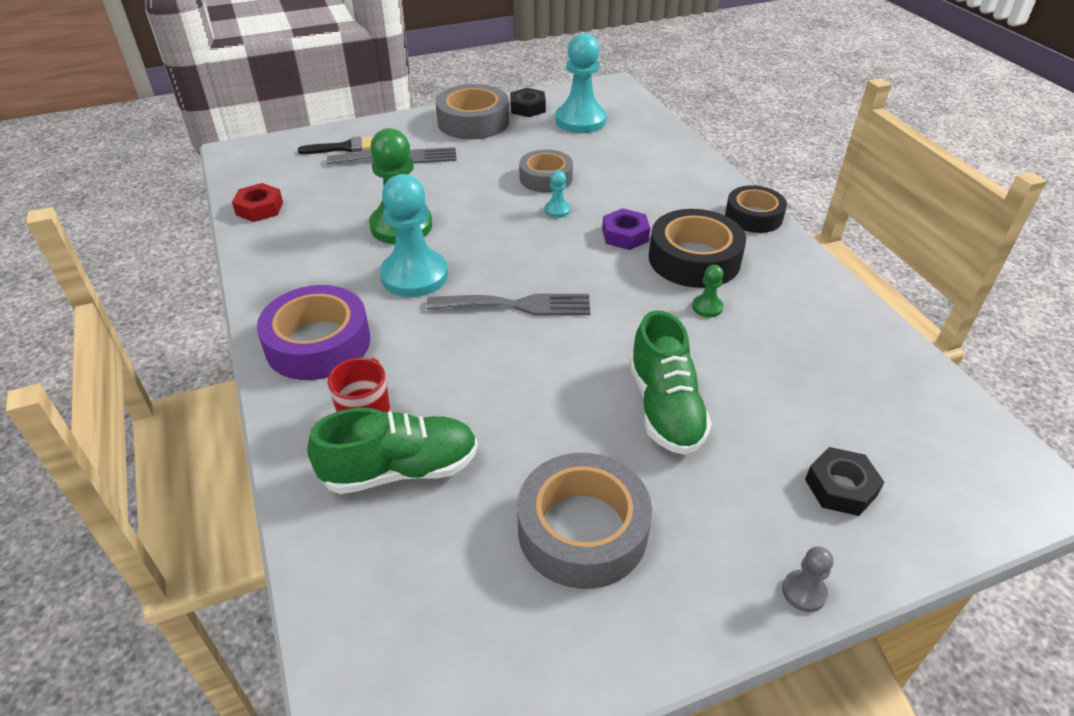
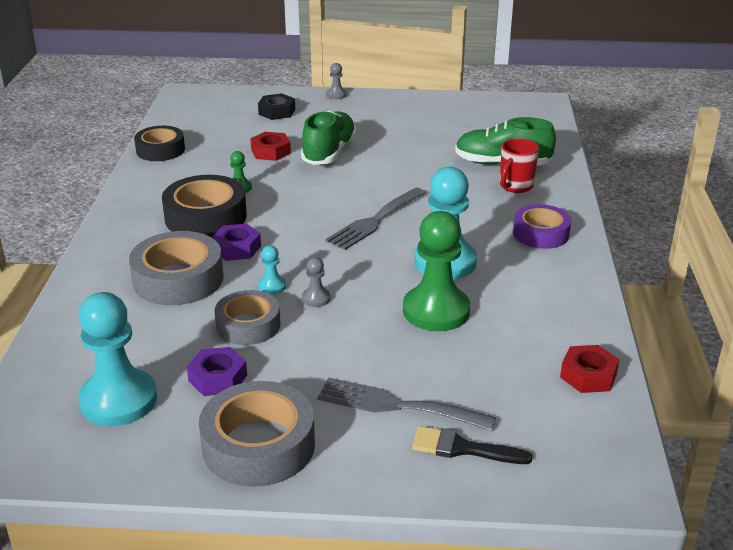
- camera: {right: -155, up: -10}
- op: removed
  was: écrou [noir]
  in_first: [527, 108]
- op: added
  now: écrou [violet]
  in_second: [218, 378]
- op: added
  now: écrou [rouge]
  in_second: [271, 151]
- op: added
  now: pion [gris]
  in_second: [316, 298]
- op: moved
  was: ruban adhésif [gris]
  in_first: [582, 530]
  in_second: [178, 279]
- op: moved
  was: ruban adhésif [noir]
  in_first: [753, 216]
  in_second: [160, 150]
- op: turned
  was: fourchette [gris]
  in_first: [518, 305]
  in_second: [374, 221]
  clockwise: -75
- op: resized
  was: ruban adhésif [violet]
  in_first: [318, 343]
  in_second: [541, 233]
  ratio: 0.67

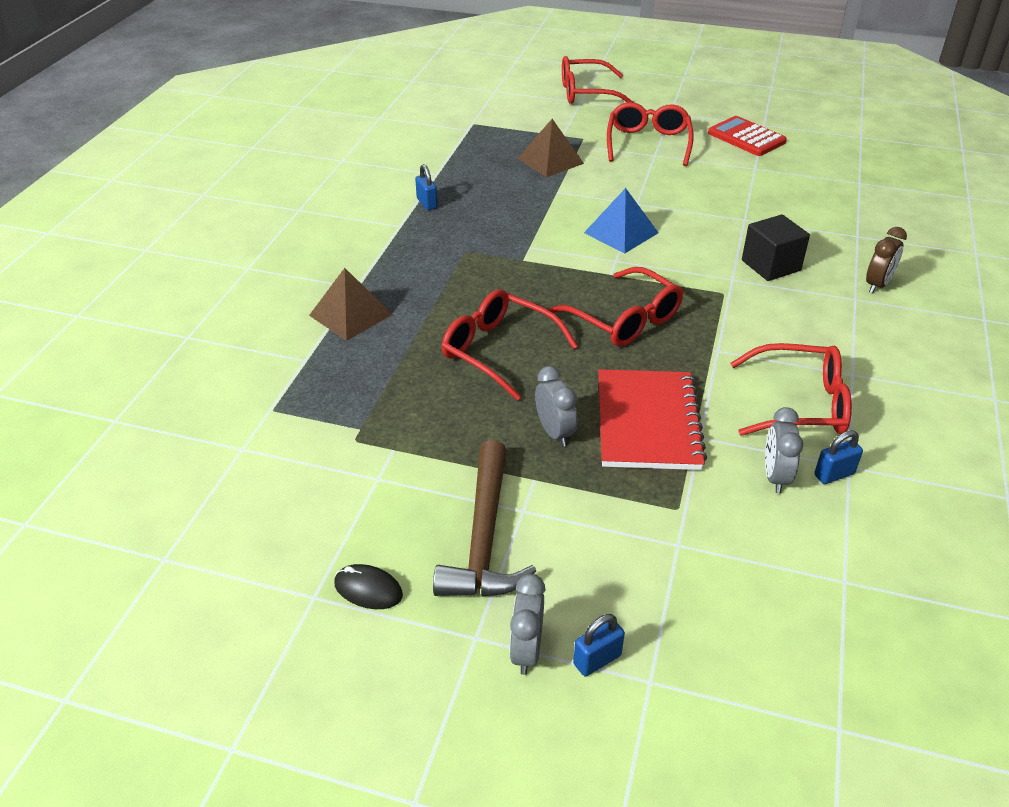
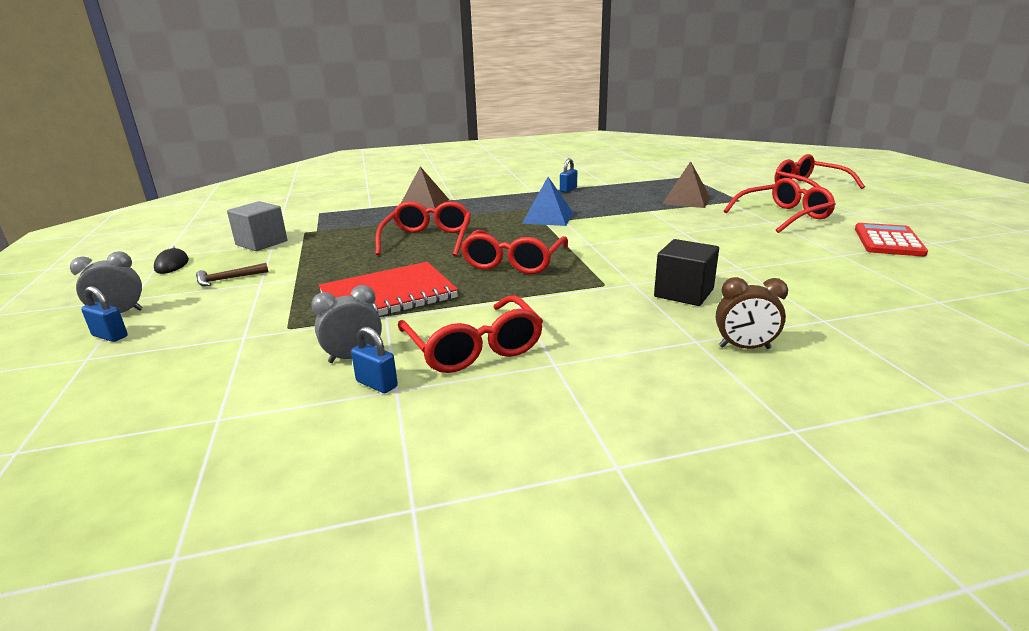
- camera: {right: 60, up: -15}
- op: removed
  was: réveil [gris]
  in_first: [554, 432]
- op: added
  now: cube [gris]
  in_second: [261, 243]
- op: moved
  was: pyramide [bleu]
  in_first: [621, 232]
  in_second: [548, 217]
- op: resized
  was: marteau [marron]
  in_first: [484, 537]
  in_second: [228, 279]
  ratio: 0.48

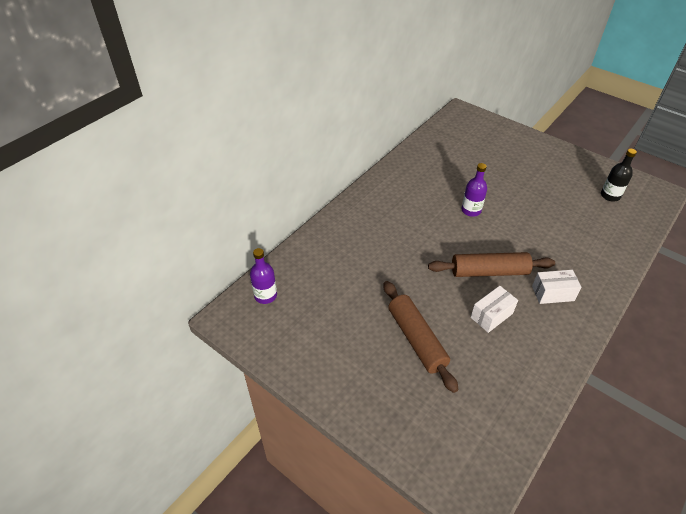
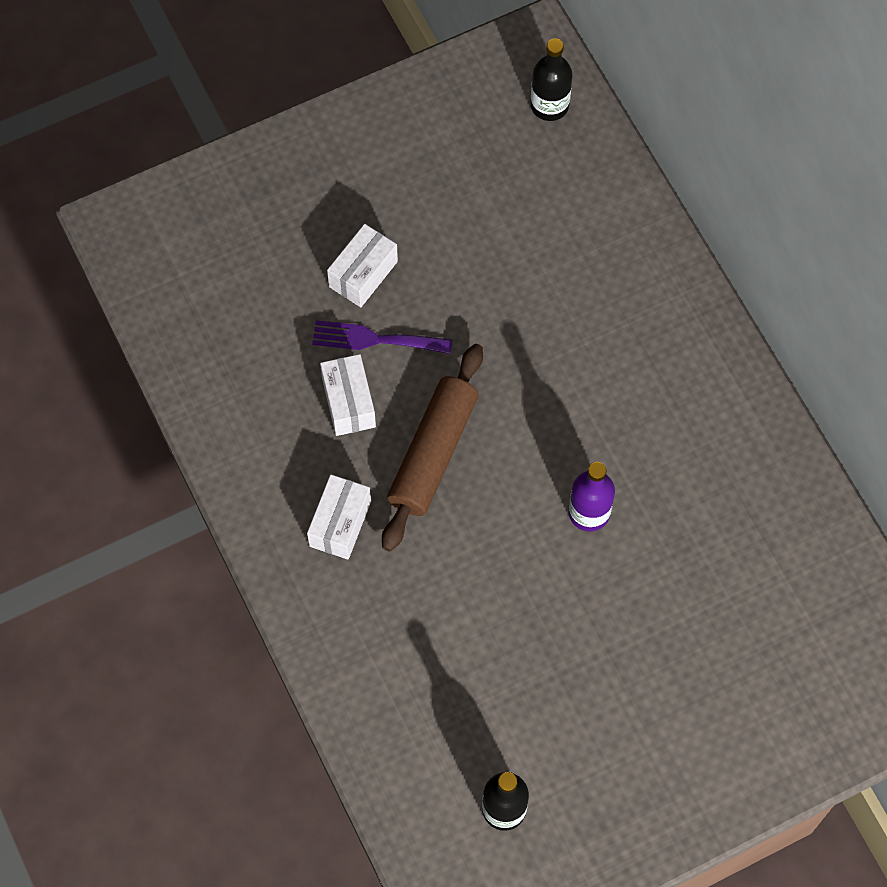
- camera: {right: 115, up: 20}
- op: added
  now: fourchette [violet]
  in_second: [375, 339]
- op: replaced
  was: rouleau à pâtisserie [marron]
  now: boîte [blanc]
  in_first: [416, 339]
  in_second: [363, 274]
- op: recoloured
  was: bouteille [violet]
  now: bouteille [noir]
  in_first: [265, 295]
  in_second: [549, 105]

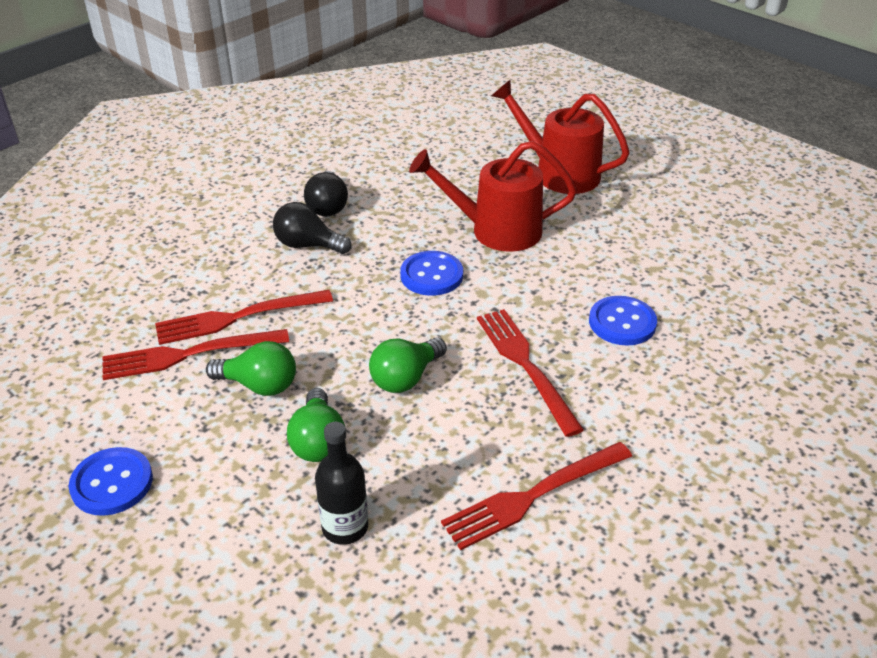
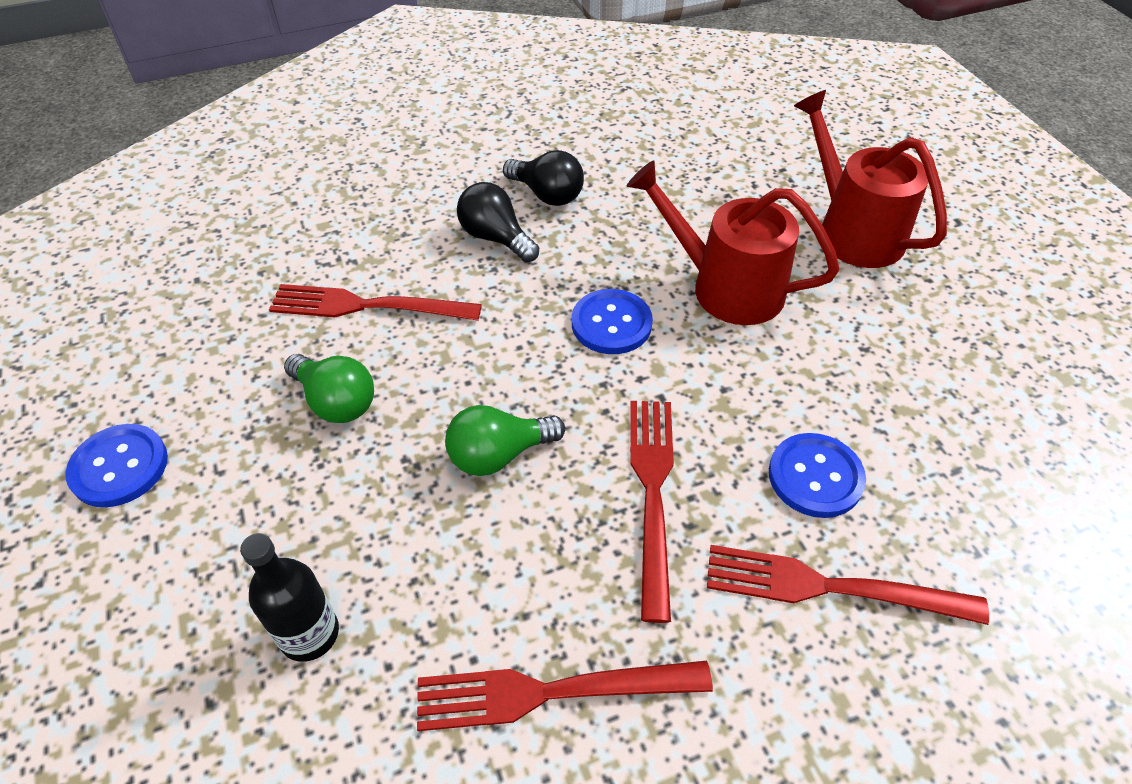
- camera: {right: 25, up: 10}
- op: removed
  was: ampoule [vert]
  in_first: [318, 441]
- op: moved
  was: fourchette [rouge]
  in_first: [187, 355]
  in_second: [829, 587]
- op: turned
  was: ampoule [noir]
  in_first: [327, 206]
  in_second: [547, 195]
  clockwise: -75

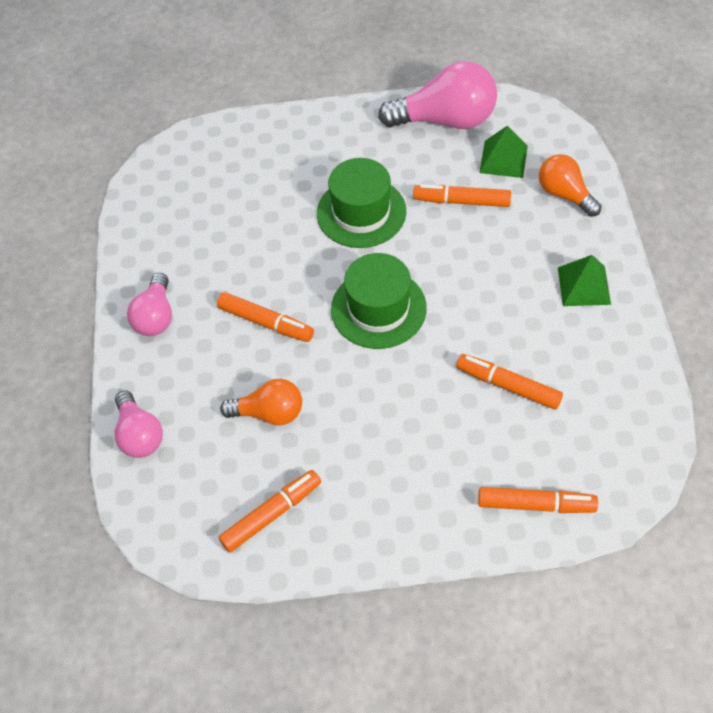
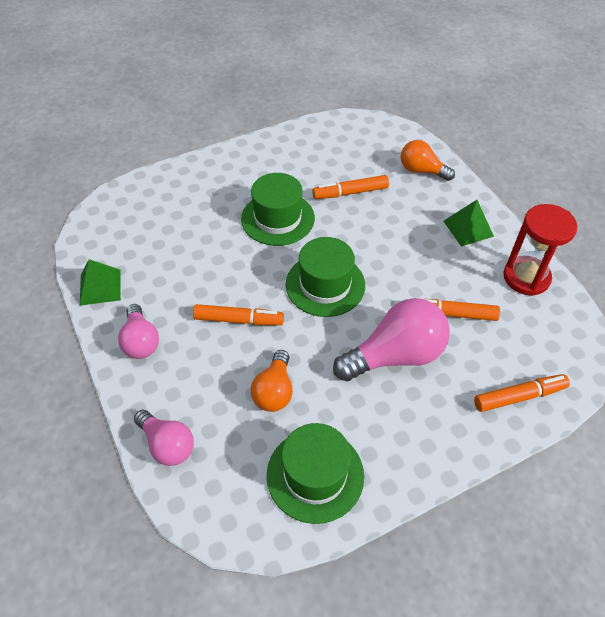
- camera: {right: -25, up: -5}
- op: added
  now: sablier [rouge]
  in_second: [526, 277]
- op: moved
  was: ampoule [rose]
  in_first: [445, 120]
  in_second: [395, 355]
- op: moved
  was: pyramide [vert]
  in_first: [503, 159]
  in_second: [100, 287]
- op: replaced
  was: feutre [orange]
  now: chapeau [vert]
  in_first: [272, 514]
  in_second: [315, 475]
- op: turned
  was: ampoule [orange]
  in_first: [269, 412]
  in_second: [274, 391]
  clockwise: 120

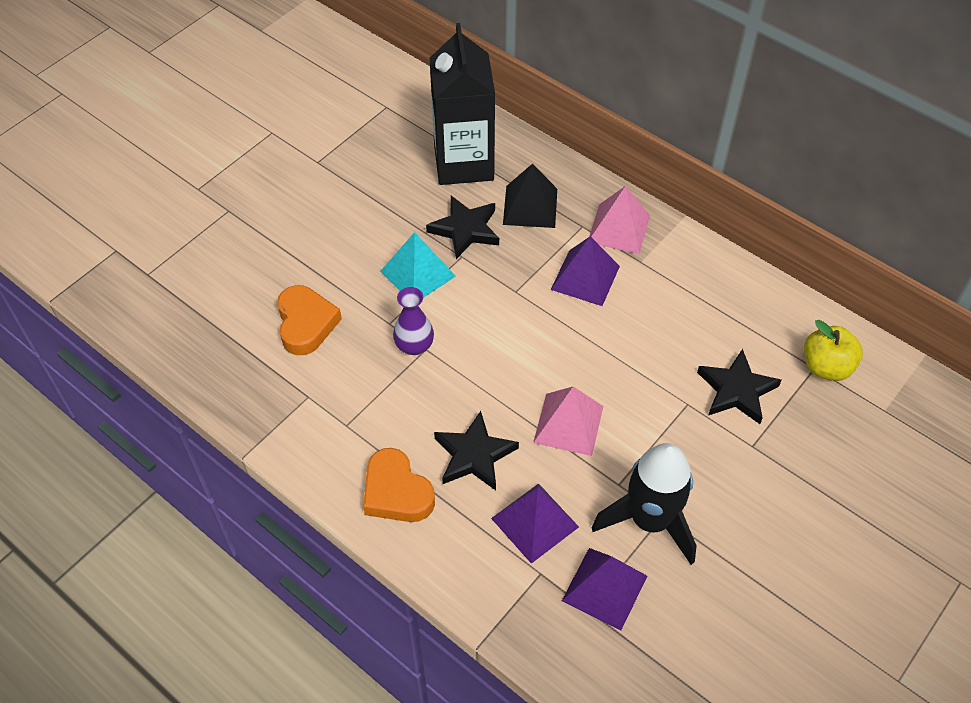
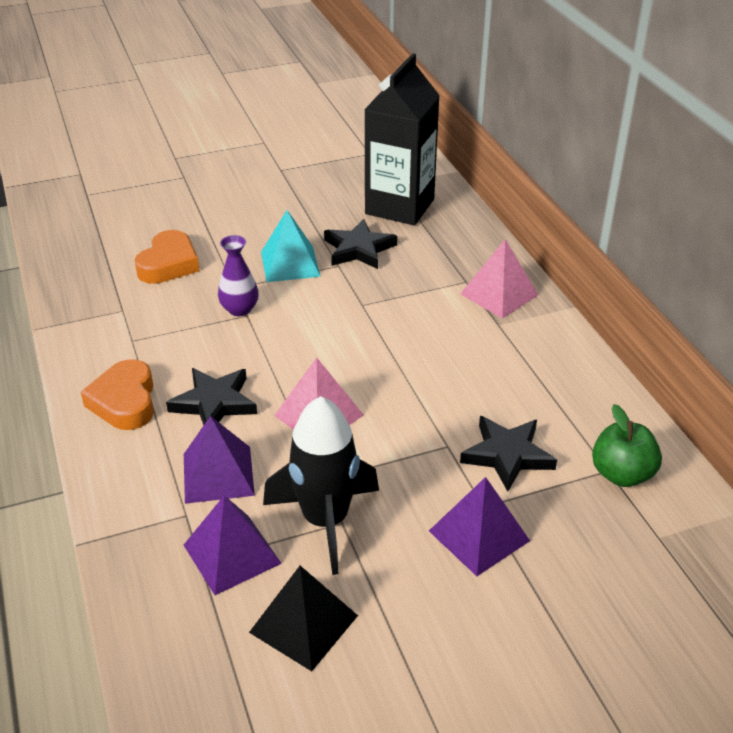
- camera: {right: 30, up: -15}
- op: moved
  was: pyramide [noir]
  in_first: [530, 206]
  in_second: [304, 624]
- op: moved
  was: pyramide [violet]
  in_first: [585, 278]
  in_second: [478, 535]
- op: recoloured
  was: pomme [jaune]
  now: pomme [vert]
  in_first: [826, 367]
  in_second: [622, 474]

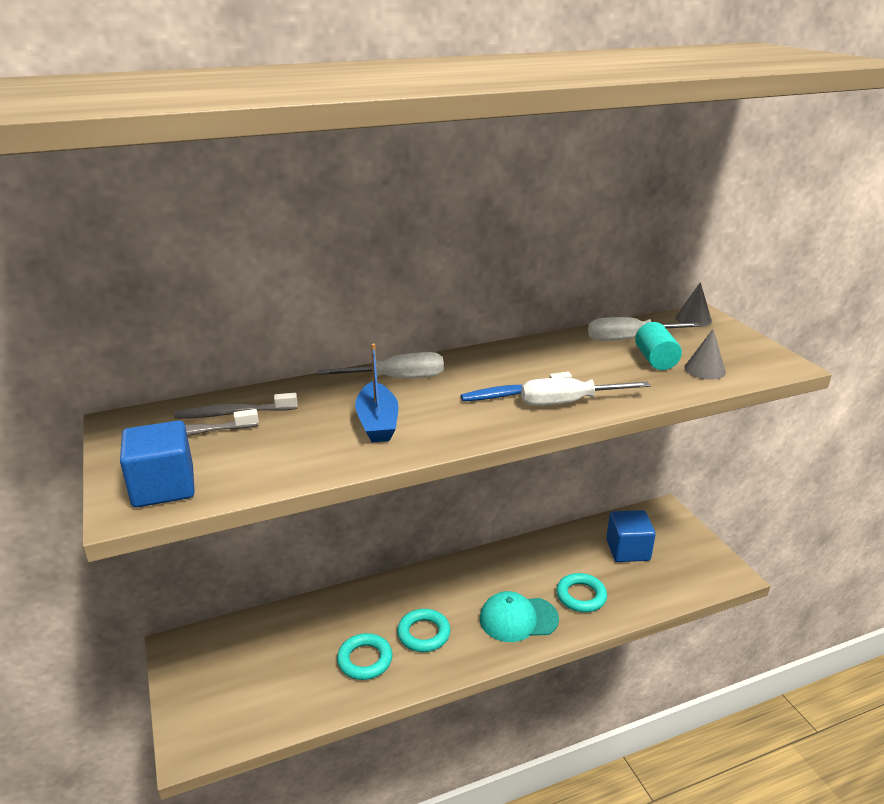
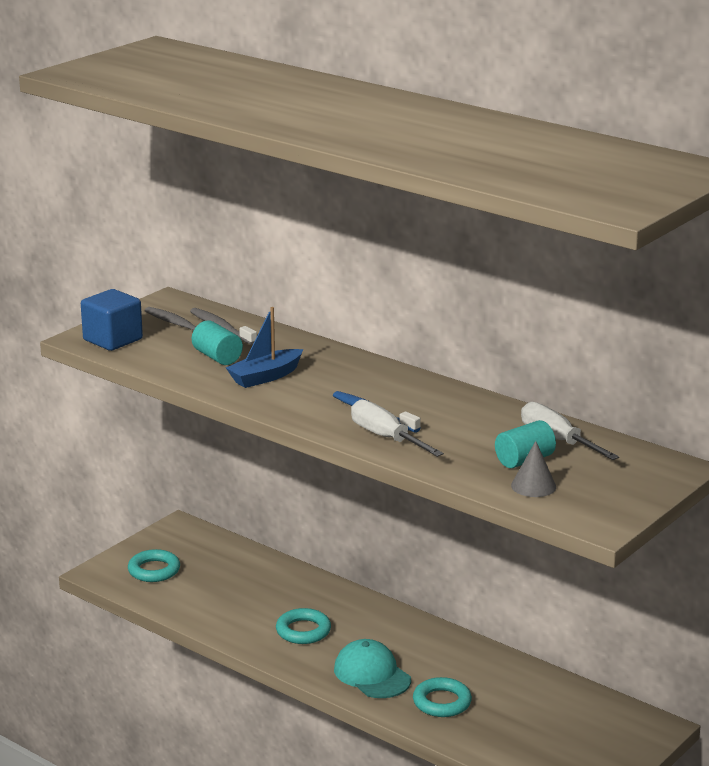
- camera: {right: 60, up: -5}
- op: removed
  was: tournevis [blanc]
  in_first: [397, 379]
- op: removed
  was: cube [bleu]
  in_first: [627, 550]
- op: removed
  was: cône [gris]
  in_first: [693, 319]
- op: added
  now: cylindre [turquoise]
  in_second: [217, 357]
- op: moved
  was: anneau [turquoise]
  in_first: [365, 660]
  in_second: [154, 570]

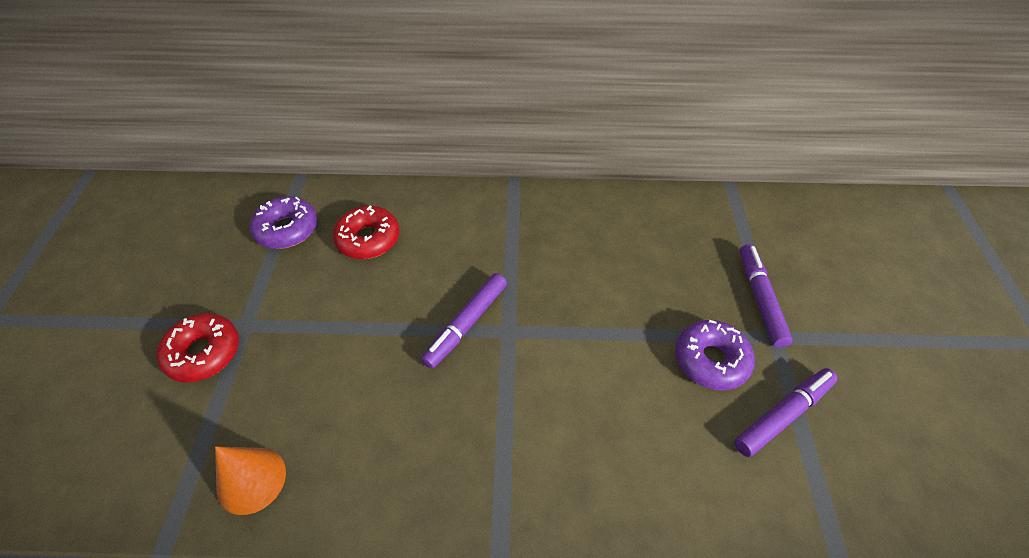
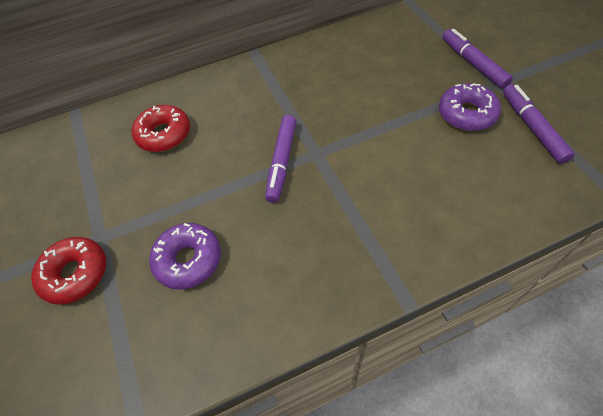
- camera: {right: -20, up: 5}
- op: removed
  was: cône [orange]
  in_first: [251, 480]
- op: moved
  was: beignet [violet]
  in_first: [287, 229]
  in_second: [188, 260]
- op: turned
  was: feutre [violet]
  in_first: [783, 415]
  in_second: [532, 128]
  clockwise: -45

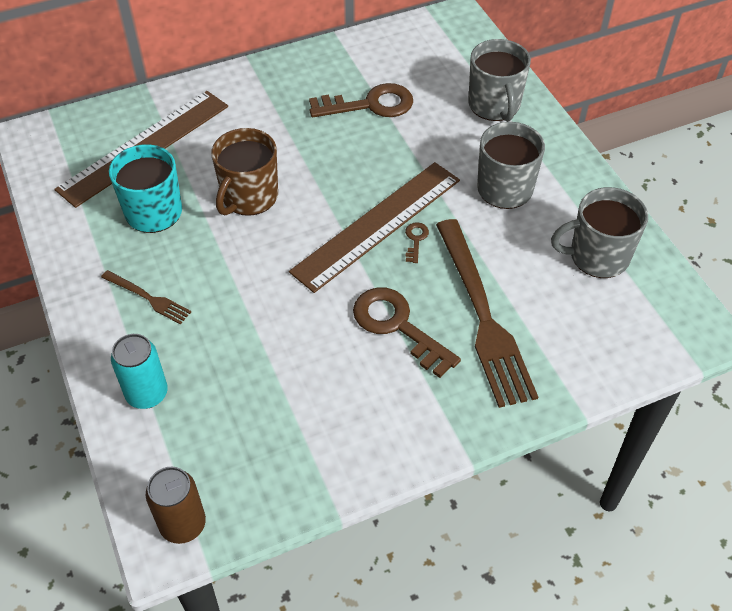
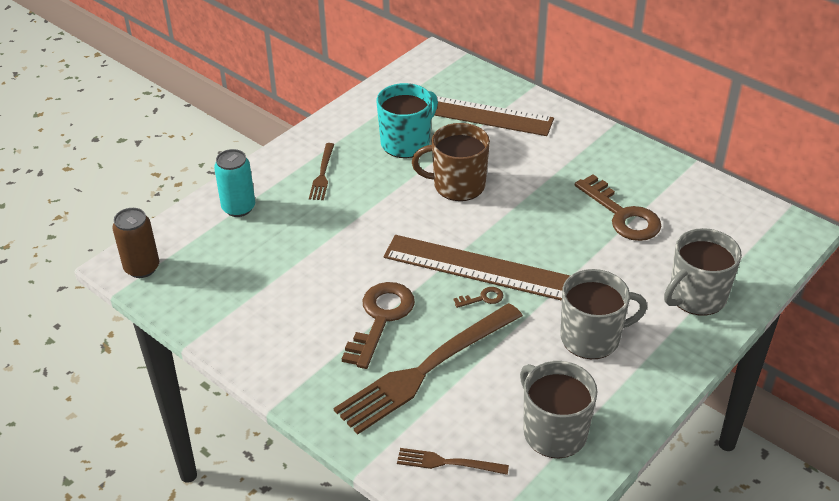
- camera: {right: 65, up: -10}
- op: added
  now: fourchette [marron]
  in_second: [448, 463]

